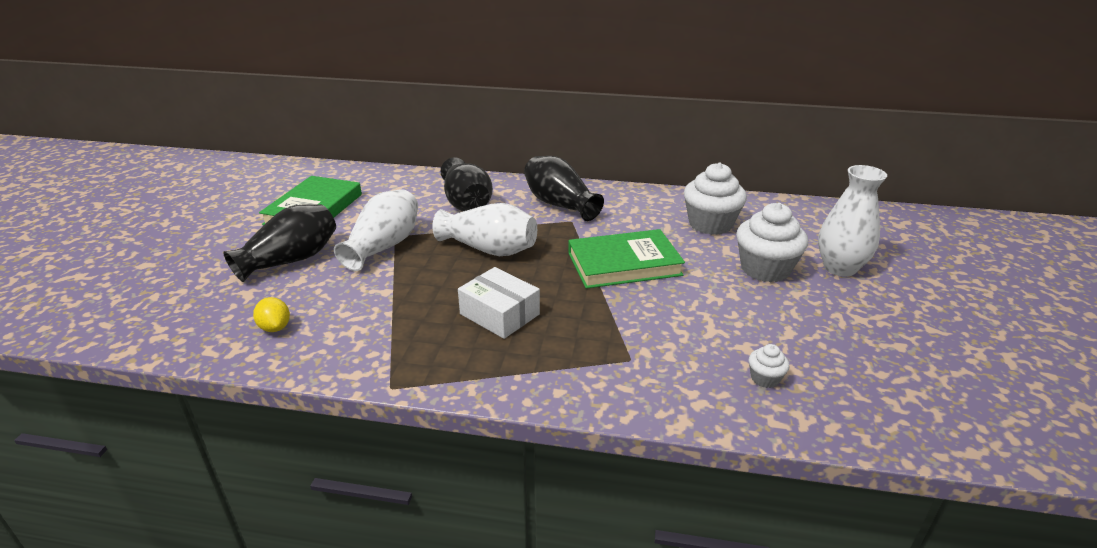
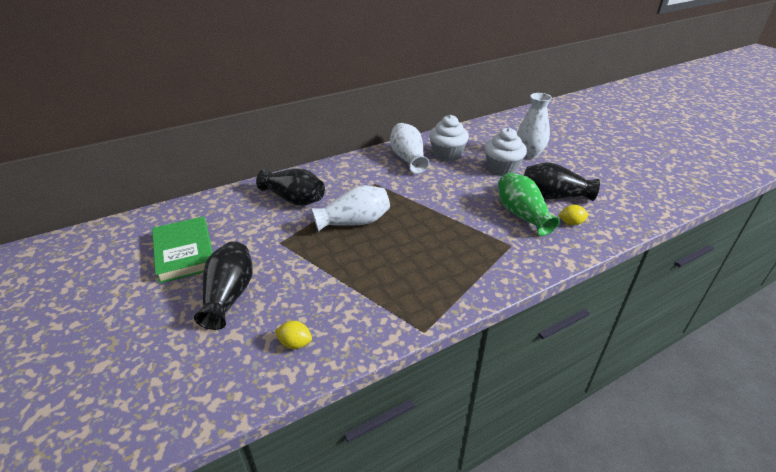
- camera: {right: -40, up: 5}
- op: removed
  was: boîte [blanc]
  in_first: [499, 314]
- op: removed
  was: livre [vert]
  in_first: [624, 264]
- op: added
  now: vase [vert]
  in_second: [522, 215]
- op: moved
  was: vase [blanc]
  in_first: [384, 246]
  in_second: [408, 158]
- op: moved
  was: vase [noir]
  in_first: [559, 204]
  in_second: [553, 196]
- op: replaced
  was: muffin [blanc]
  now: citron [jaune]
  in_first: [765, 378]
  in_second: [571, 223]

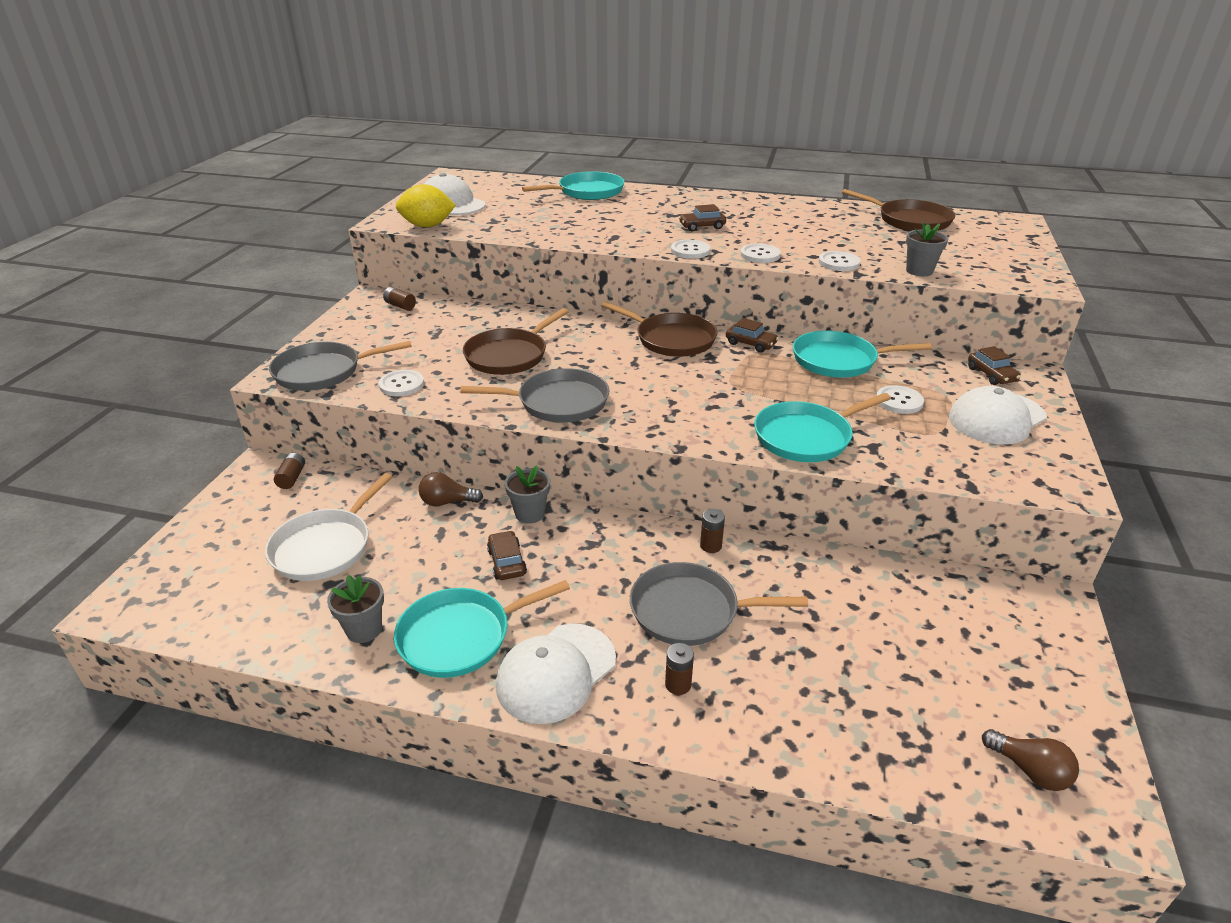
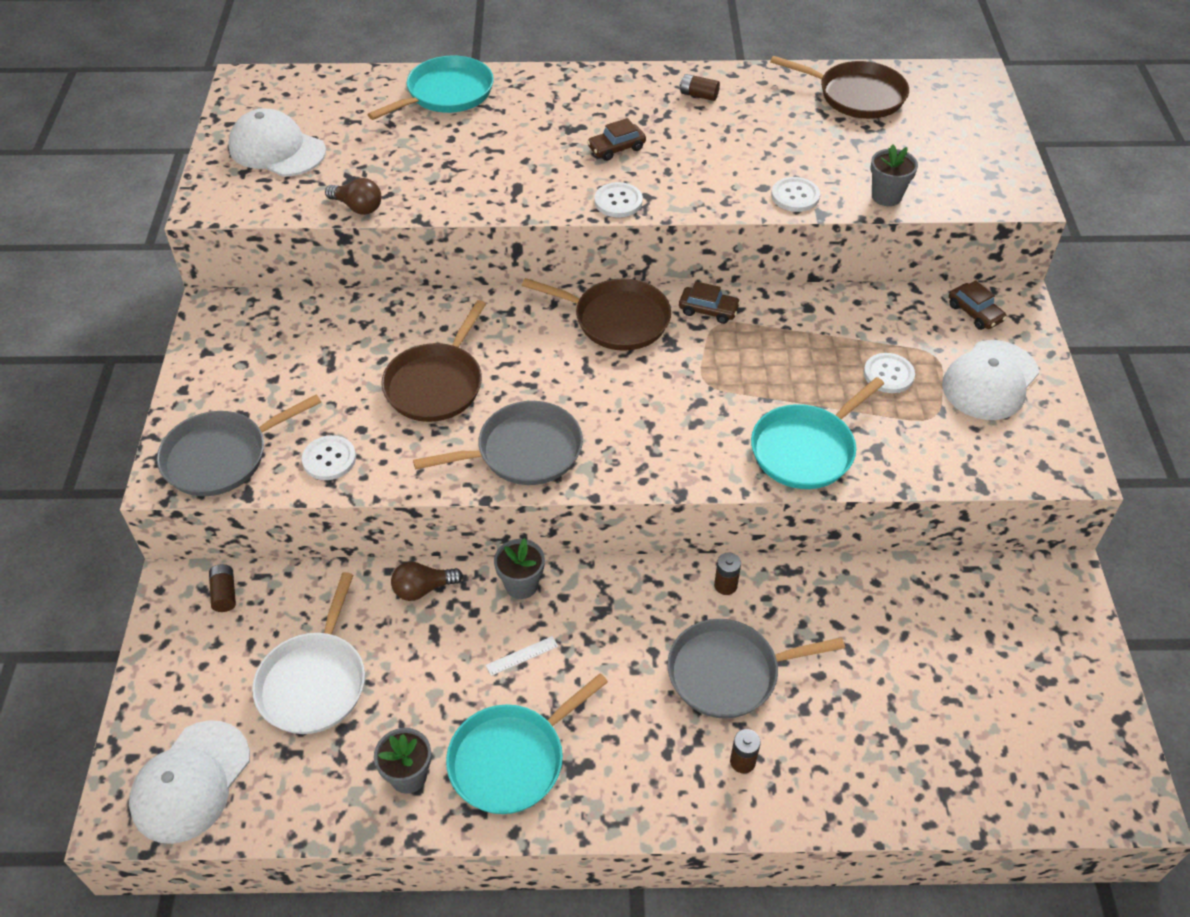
- camera: {right: -15, up: 15}
- op: removed
  was: citron [jaune]
  in_first: [427, 226]
- op: removed
  was: bouton [blanc]
  in_first: [760, 255]
- op: removed
  was: poêle [turquoise]
  in_first: [838, 360]
- op: moved
  was: pile [marron]
  in_first: [400, 306]
  in_second: [698, 95]
- op: moved
  was: casquette [blanc]
  in_first: [556, 673]
  in_second: [190, 782]
- op: moved
  was: ampoule [marron]
  in_first: [1029, 770]
  in_second: [358, 207]
- op: replaced
  was: voiture [marron]
  now: règle [blanc]
  in_first: [507, 562]
  in_second: [522, 656]

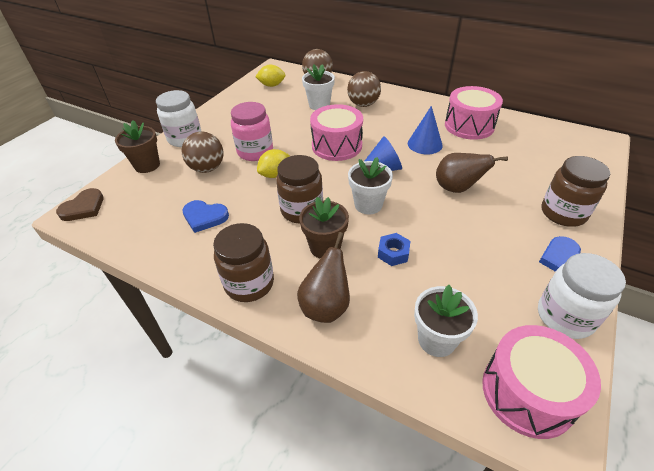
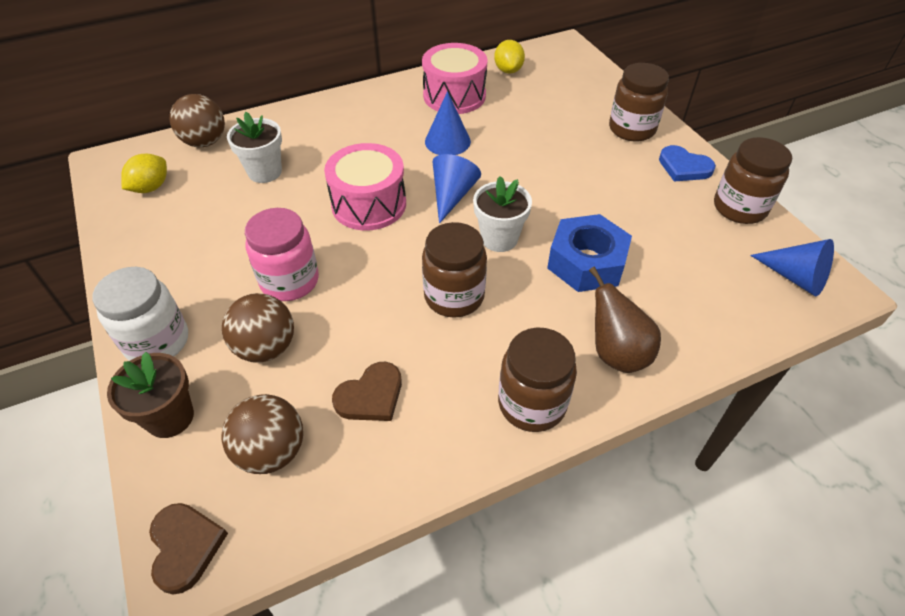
- camera: {right: -55, up: 5}
- op: removed
  was: pot de fleurs [marron]
  in_first: [325, 247]
- op: removed
  was: pot de fleurs [blanc]
  in_first: [436, 340]
- op: removed
  was: poire [marron]
  in_first: [457, 188]
- op: moved
  was: citron [jaune]
  in_first: [275, 174]
  in_second: [508, 70]
- op: moved
  was: balle [marron]
  in_first: [363, 104]
  in_second: [271, 451]
- op: replaced
  was: tambour [rose]
  now: cône [bleu]
  in_first: [527, 392]
  in_second: [795, 277]
- op: recoloured
  was: cœur [bleu]
  now: cœur [marron]
  in_first: [204, 217]
  in_second: [371, 396]
- op: recoloured
  was: bocal [blanc]
  now: bocal [marron]
  in_first: [565, 316]
  in_second: [739, 208]
- op: resized
  was: écrou [bleu]
  in_first: [393, 253]
  in_second: [586, 262]
  ratio: 1.97

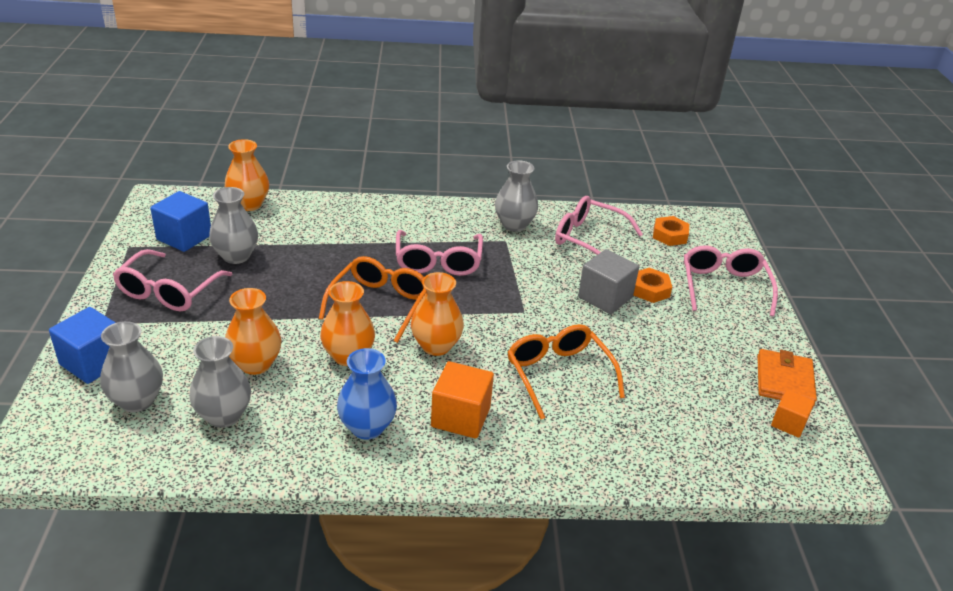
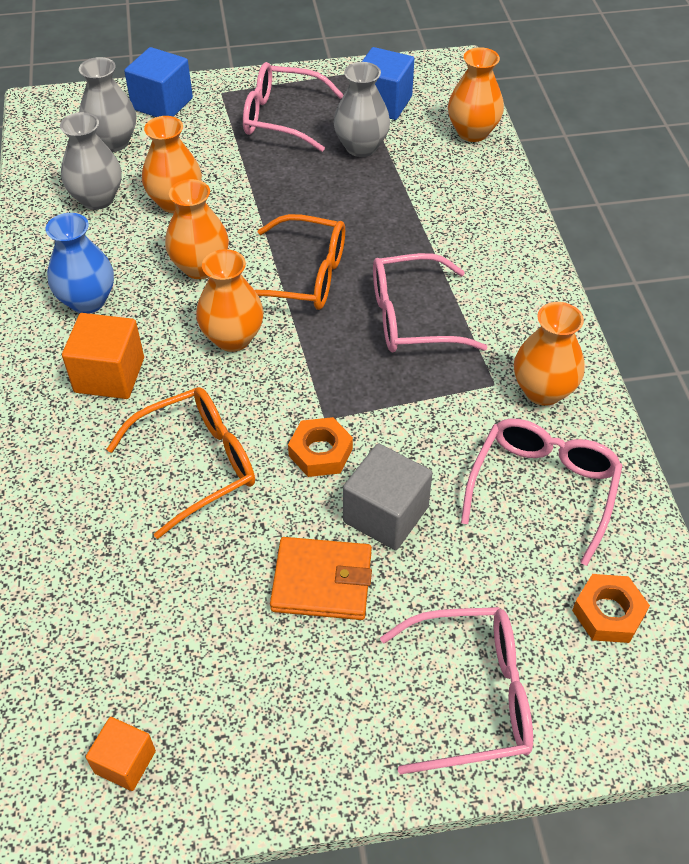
- camera: {right: 85, up: 15}
- op: moved
  was: écrou [orange]
  in_first: [650, 290]
  in_second: [320, 452]
- op: moved
  was: portefeuille [orange]
  in_first: [784, 380]
  in_second: [322, 581]
- op: recoloured
  was: vase [gris]
  now: vase [orange]
  in_first: [514, 225]
  in_second: [543, 391]

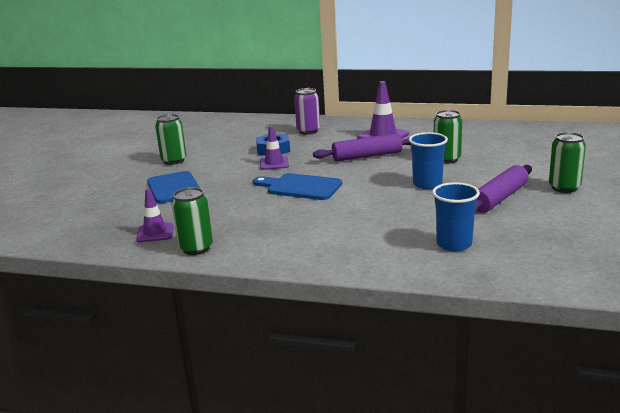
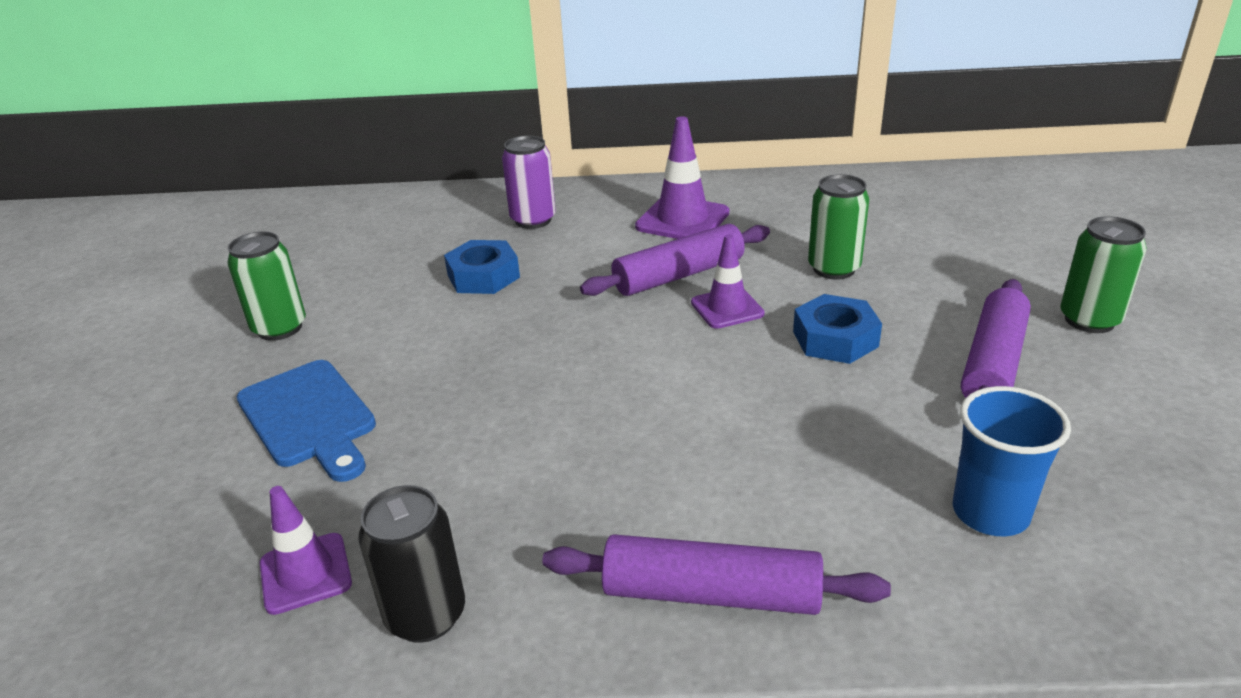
- camera: {right: -15, up: 10}
- op: removed
  was: planche à découper [bleu]
  in_first: [300, 187]
- op: added
  now: rouleau à pâtisserie [violet]
  in_second: [711, 594]
- op: moved
  was: cône de chantier [violet]
  in_first: [274, 163]
  in_second: [727, 308]
- op: replaced
  was: gobelet [bleu]
  now: écrou [bleu]
  in_first: [427, 184]
  in_second: [835, 339]
- op: recoloured
  was: canette [vert]
  now: canette [noir]
  in_first: [196, 248]
  in_second: [426, 615]

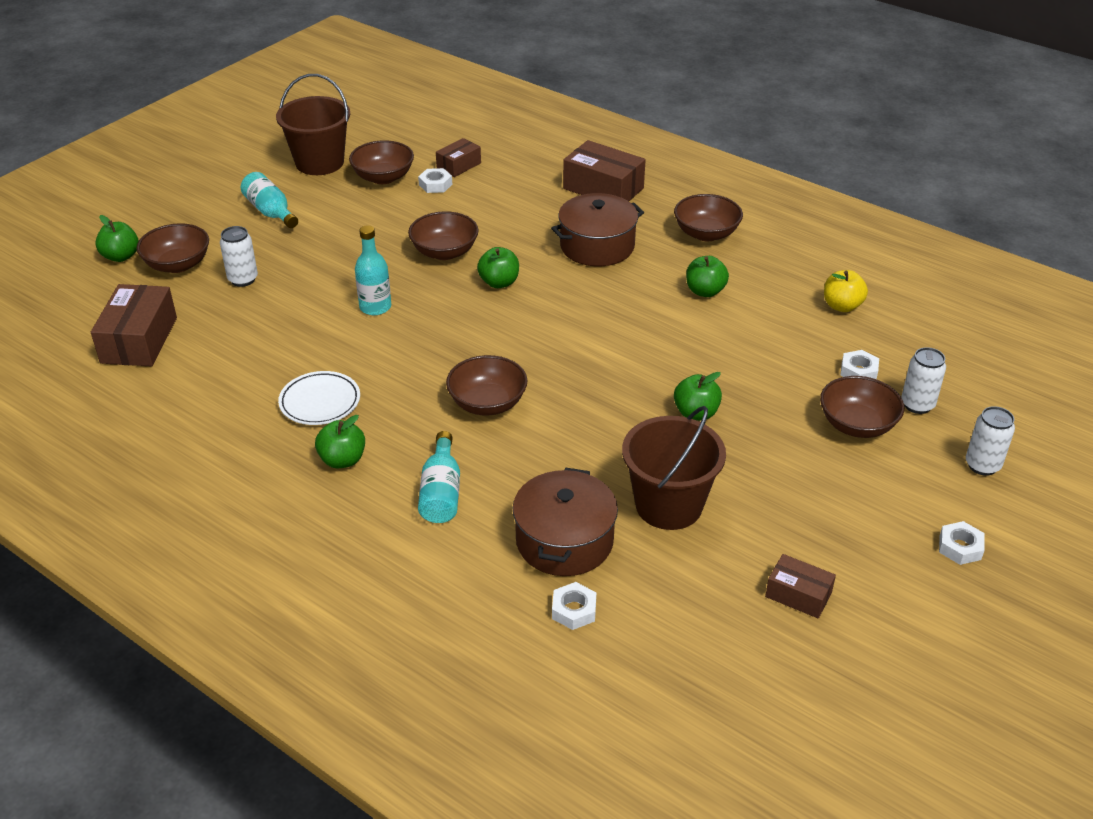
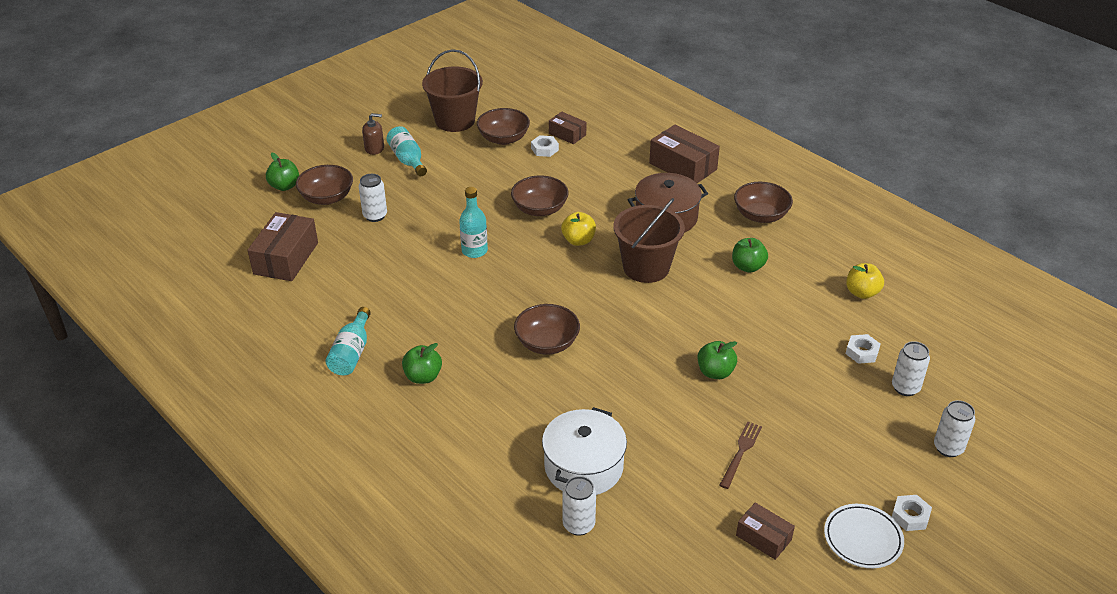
- camera: {right: 10, up: 0}
- op: removed
  was: bol [marron]
  in_first: [857, 425]
- op: added
  now: distributeur de savon [marron]
  in_second: [374, 148]
- op: added
  now: fourchette [marron]
  in_second: [741, 453]
- op: moved
  was: assiette [blanc]
  in_first: [320, 402]
  in_second: [862, 539]
- op: moved
  was: bouteille [turquoise]
  in_first: [441, 493]
  in_second: [351, 353]
- op: moved
  was: seau [marron]
  in_first: [668, 505]
  in_second: [646, 267]
- op: replaced
  was: écrou [blanc]
  now: canette [blanc]
  in_first: [574, 610]
  in_second: [578, 525]
- op: recoloured
  was: pomme [vert]
  now: pomme [jaune]
  in_first: [499, 282]
  in_second: [578, 240]
- op: recoloured
  was: marmite [marron]
  now: marmite [blanc]
  in_first: [564, 541]
  in_second: [584, 466]
- op: turned
  was: boîte [marron]
  in_first: [459, 165]
  in_second: [567, 134]
  clockwise: 75

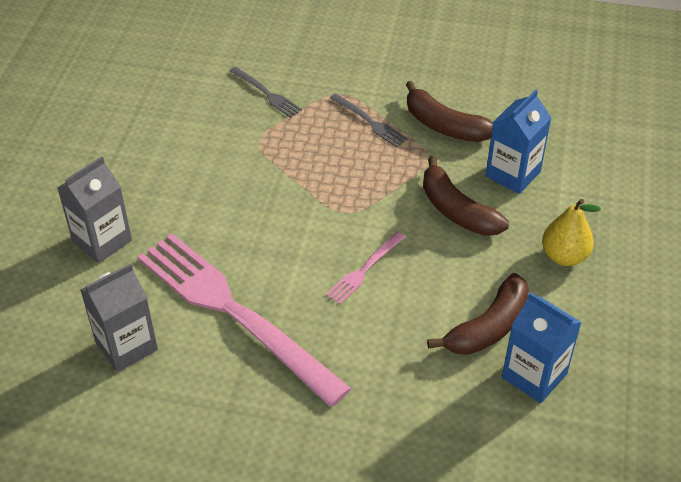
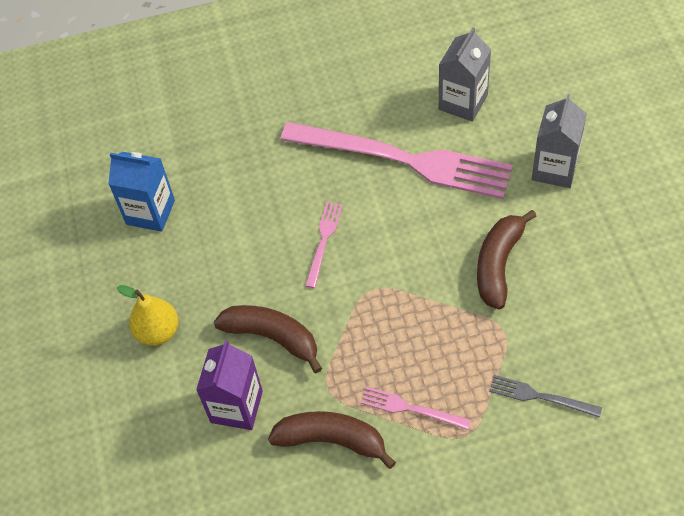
- camera: {right: 160, up: 10}
- op: moved
  was: banane [marron]
  in_first: [488, 327]
  in_second: [498, 264]
- op: recoloured
  was: fourchette [gris]
  now: fourchette [rose]
  in_first: [369, 122]
  in_second: [411, 408]
- op: recoloured
  was: brique de lait [bleu]
  now: brique de lait [violet]
  in_first: [513, 174]
  in_second: [236, 407]

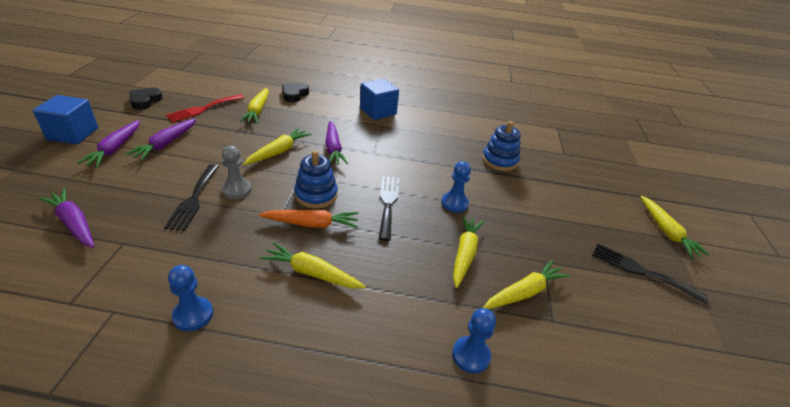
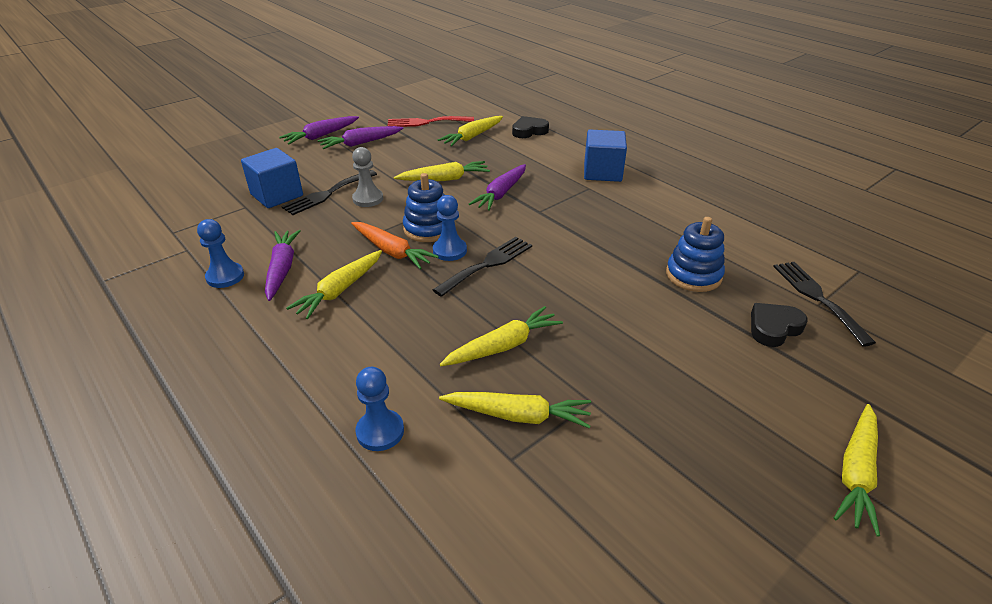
- camera: {right: 45, up: 0}
- op: moved
  was: cube [bleu]
  in_first: [73, 134]
  in_second: [277, 195]
- op: moved
  was: carotte [violet]
  in_first: [74, 223]
  in_second: [282, 269]
- op: moved
  was: cœur [noir]
  in_first: [145, 101]
  in_second: [773, 328]
- op: moved
  was: pion [bleu]
  in_first: [454, 203]
  in_second: [449, 251]
- op: moved
  was: fourchette [noir]
  in_first: [641, 271]
  in_second: [817, 298]
- op: turned
  was: carotte [jaune]
  in_first: [312, 273]
  in_second: [340, 290]
  clockwise: -120

